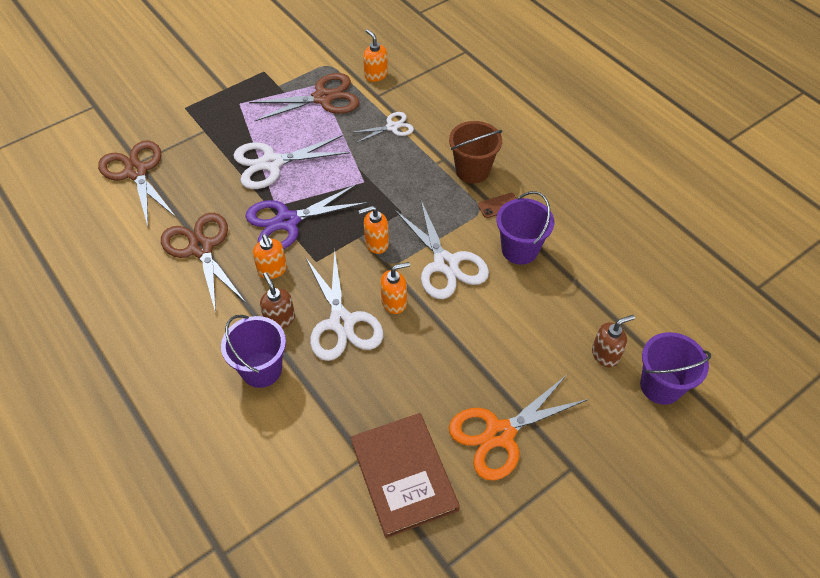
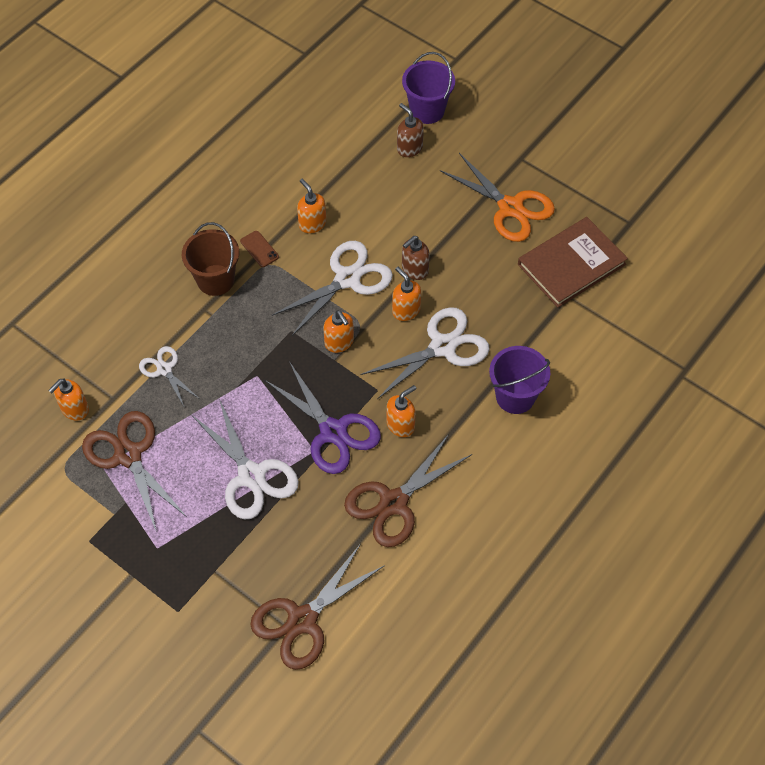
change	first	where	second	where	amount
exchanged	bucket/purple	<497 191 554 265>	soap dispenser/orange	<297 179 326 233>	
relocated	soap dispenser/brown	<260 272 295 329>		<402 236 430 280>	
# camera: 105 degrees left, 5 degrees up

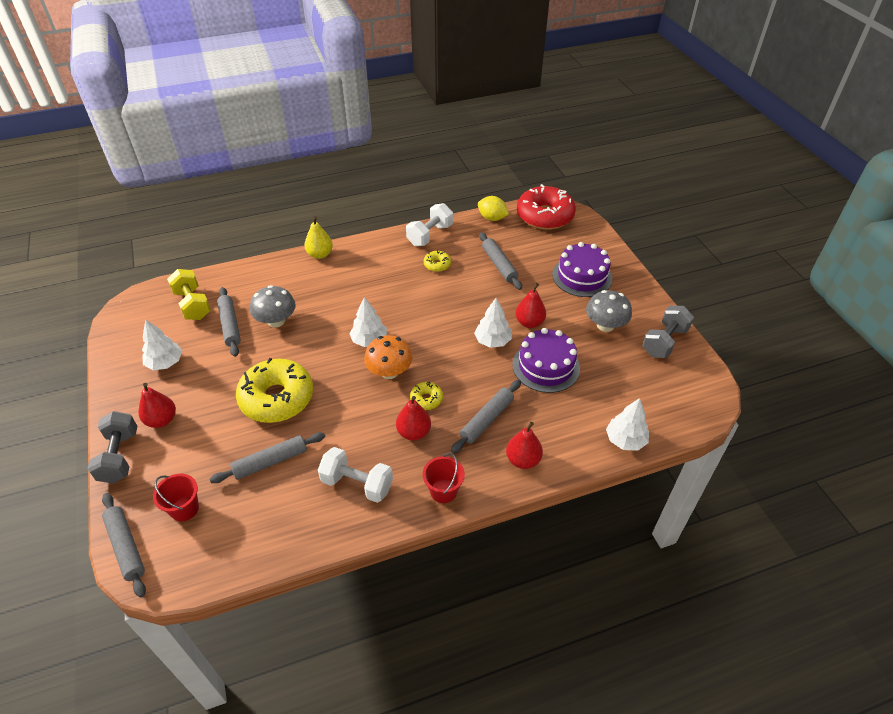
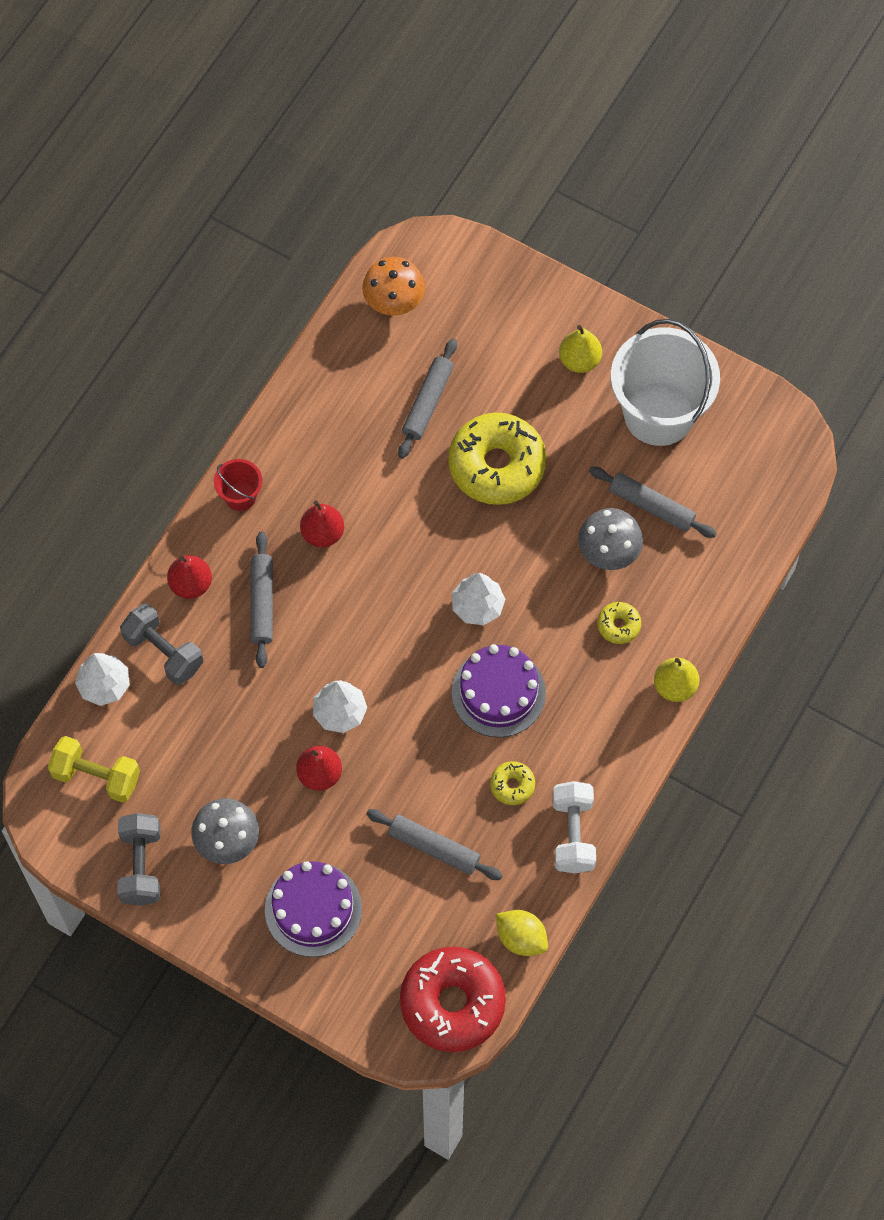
change	first	where	second	where	amount
relocated	dumbbell/yellow	<167 269 211 320>		<48 736 140 803>	
relocated	dumbbell/grey	<88 411 137 483>		<120 603 203 685>	
relocated	mushroom/orange	<364 335 413 379>		<362 257 425 316>	
relocated	cake/purple	<512 328 580 393>		<451 644 546 738>	
spun	lemon/yellow	<478 196 509 221>		<496 910 548 956>	45 degrees clockwise
colour	pear/red	<138 383 176 428>	pear/yellow	<559 325 602 373>	
relocated	donut/yellow	<410 382 443 410>		<597 602 641 644>	
exchanged	tree/white	<142 319 182 370>	bucket/white	<611 319 720 446>	
missing	rolling pin/grey	<102 493 146 598>			
missing	bucket/red	<153 474 199 522>			
missing	dumbbell/white	<318 447 393 503>			
# camera: 140 degrees right, 20 degrees up

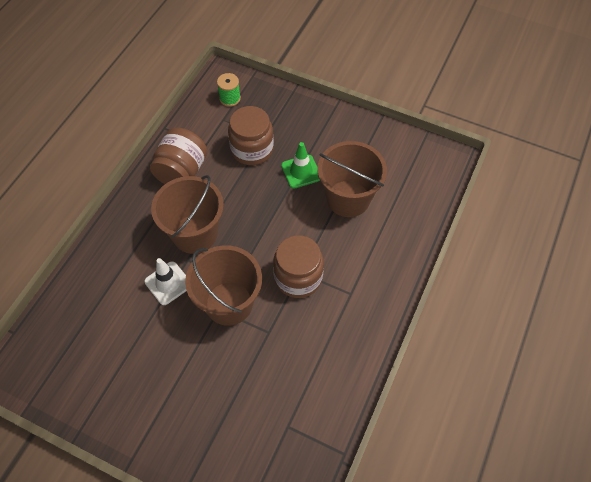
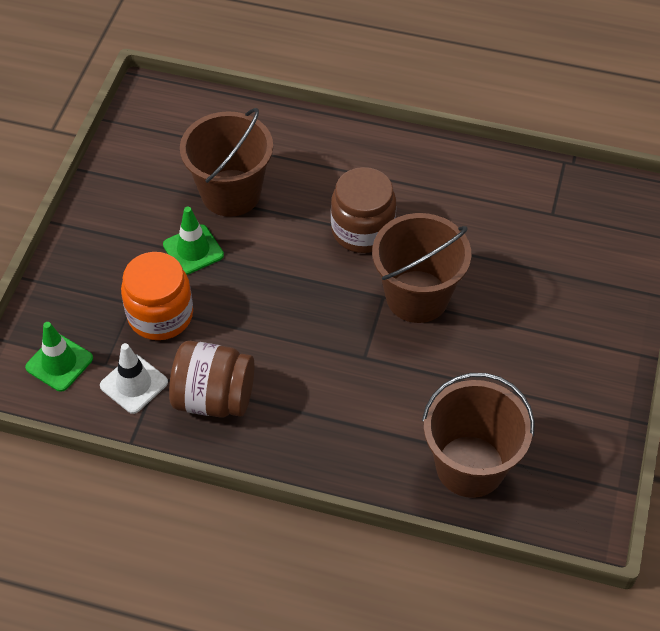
change	first	where	second	where	amount
exchanged	spool/green	<217 73 241 107>	traffic cone/green	<25 322 93 392>	
relocated	traffic cone/white	<144 258 187 305>		<100 343 168 414>	
colour	jar/brown	<228 106 274 165>	jar/orange	<121 252 193 340>	
relocated	bucket/brown	<151 175 224 254>		<422 373 535 498>	
# camera: 100 degrees left, 5 degrees down

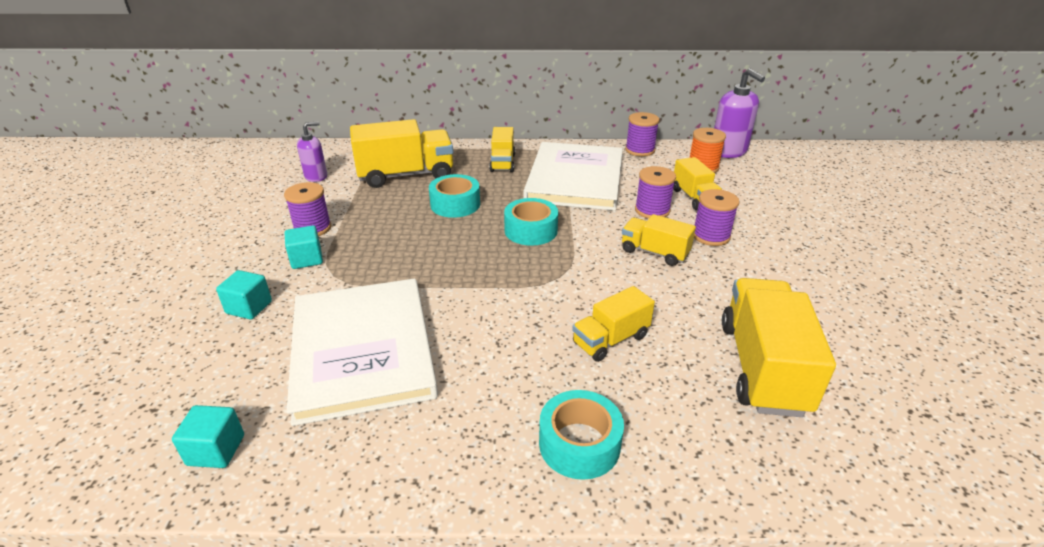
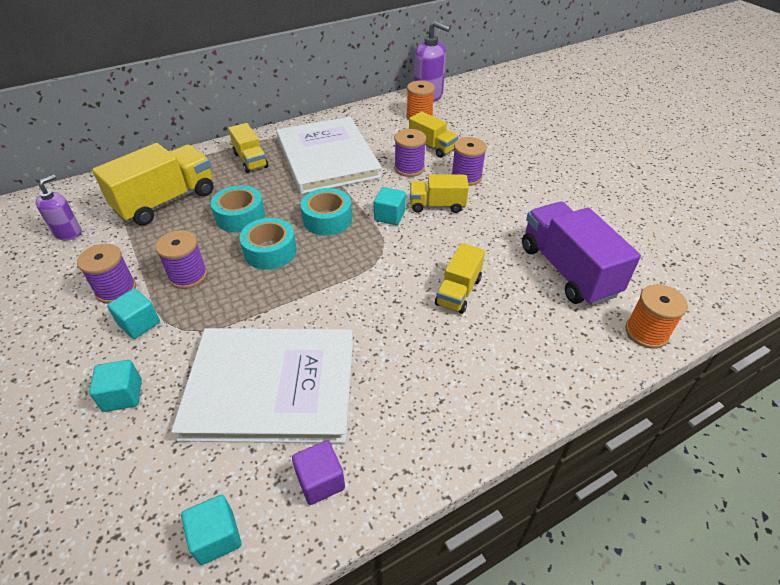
change	first	where	second	where	amount
relocated	spool/purple	<625 112 660 156>		<155 230 207 289>	
spun	book/white	<287 279 438 426>		<171 328 353 443>	45 degrees counterclockwise
relocated	tape/turquoise	<539 390 624 480>		<240 218 297 270>	
appeared			cube/purple	<292 440 345 505>	
appeared			cube/turquoise	<374 187 406 225>	
colour	truck/yellow	<722 278 836 417>	truck/purple	<522 202 641 306>	
appeared			spool/orange	<625 284 688 349>	
# camera: 30 degrees left, 10 degrees up

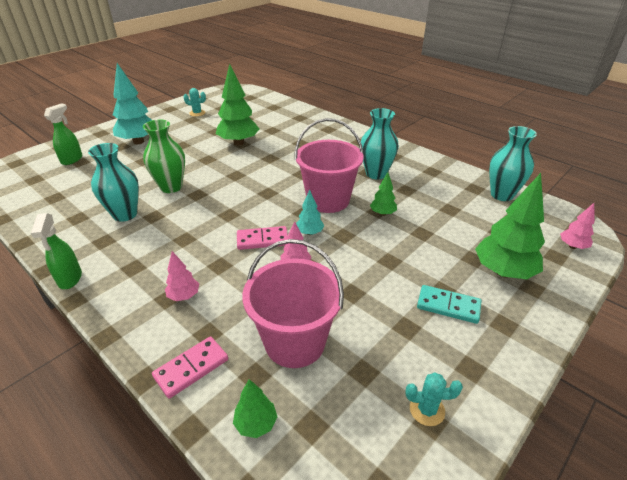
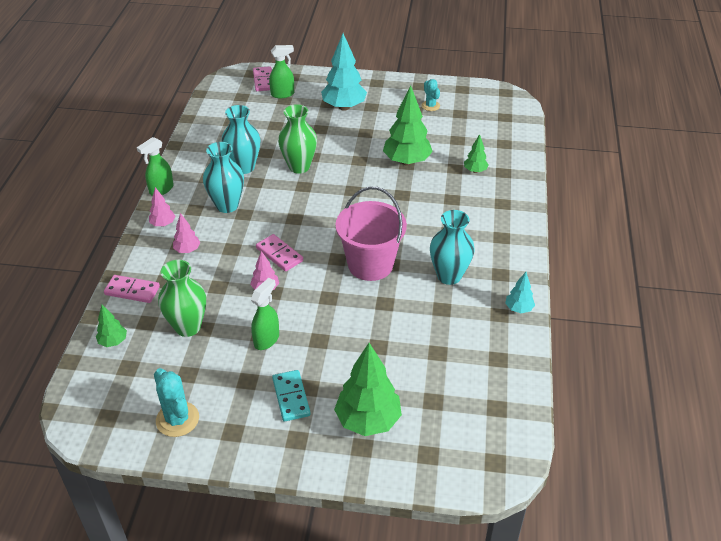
change	first	where	second	where	amount
relocated	tree/pink	<560 203 595 249>		<149 187 176 227>	
size	cactus/turquoise	<405 372 463 426>		<154 368 199 437>	x1.57
exchanged	bucket/pink	<242 239 344 368>	vase/green	<158 260 206 337>	
relocated	vase/turquoise	<489 126 537 201>		<203 142 244 213>	
appeared			spray bottle/green	<251 278 279 350>	
appeared			domino/pink	<253 66 272 91>	
relocated	tree/green	<370 172 397 216>		<464 134 489 173>	
relocated	tree/turquoise	<296 190 325 235>		<505 272 535 313>	
# camera: 55 degrees right, 5 degrees up

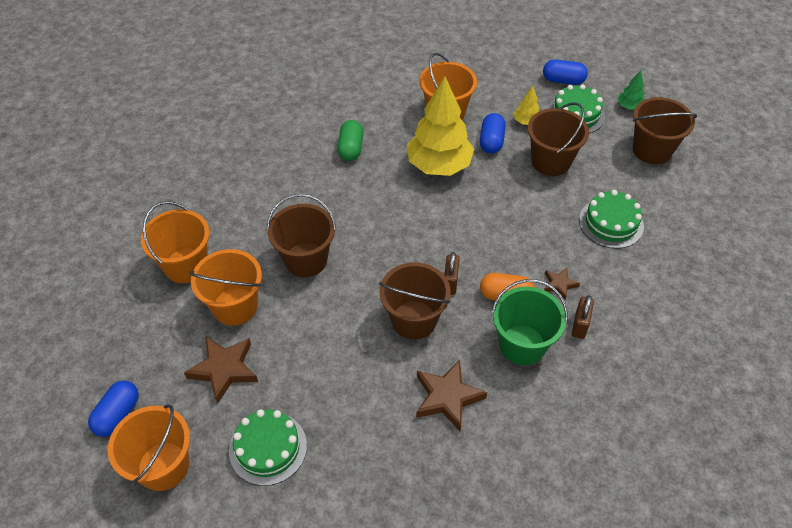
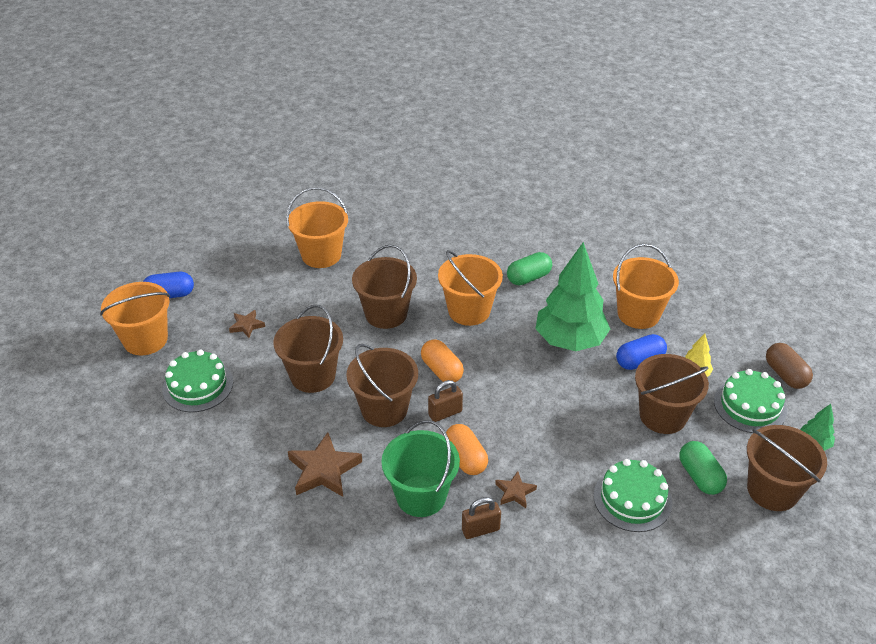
change	first	where	second	where	amount
size	star/brown	<184 337 258 404>		<229 310 265 338>	x0.55
appeared			bucket/brown	<273 305 343 393>	
appeared			capsule/orange	<421 339 464 382>	
relocated	bucket/orange	<189 249 262 326>		<438 250 503 326>	
colour	tree/yellow	<407 76 474 176>	tree/green	<536 242 610 351>	
appeared			capsule/green	<679 441 727 495>	
colour	capsule/blue	<543 59 588 85>	capsule/brown	<766 343 813 389>	
# camera: 55 degrees right, 10 degrees down

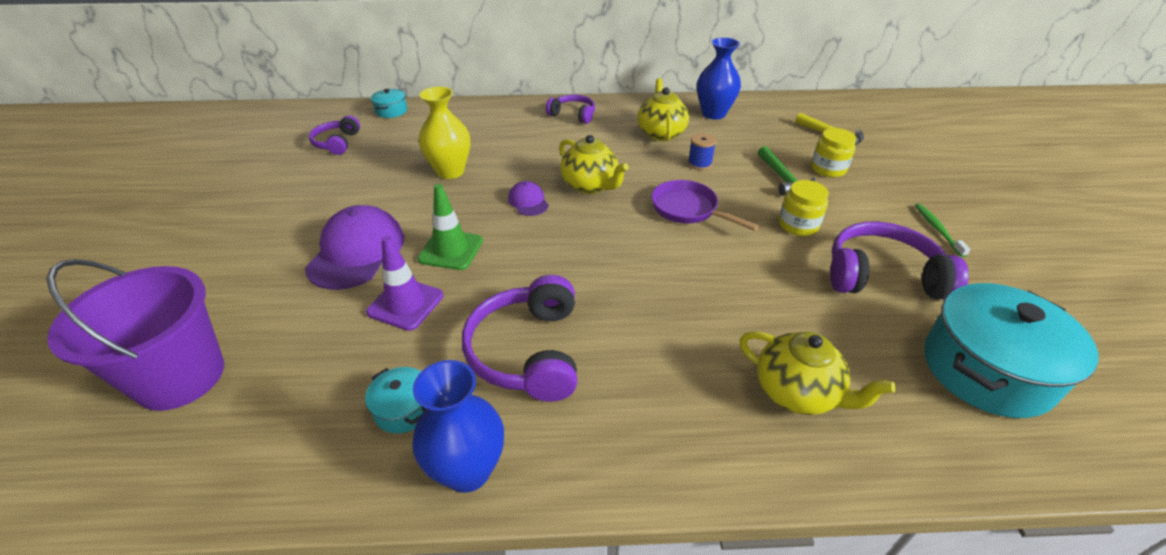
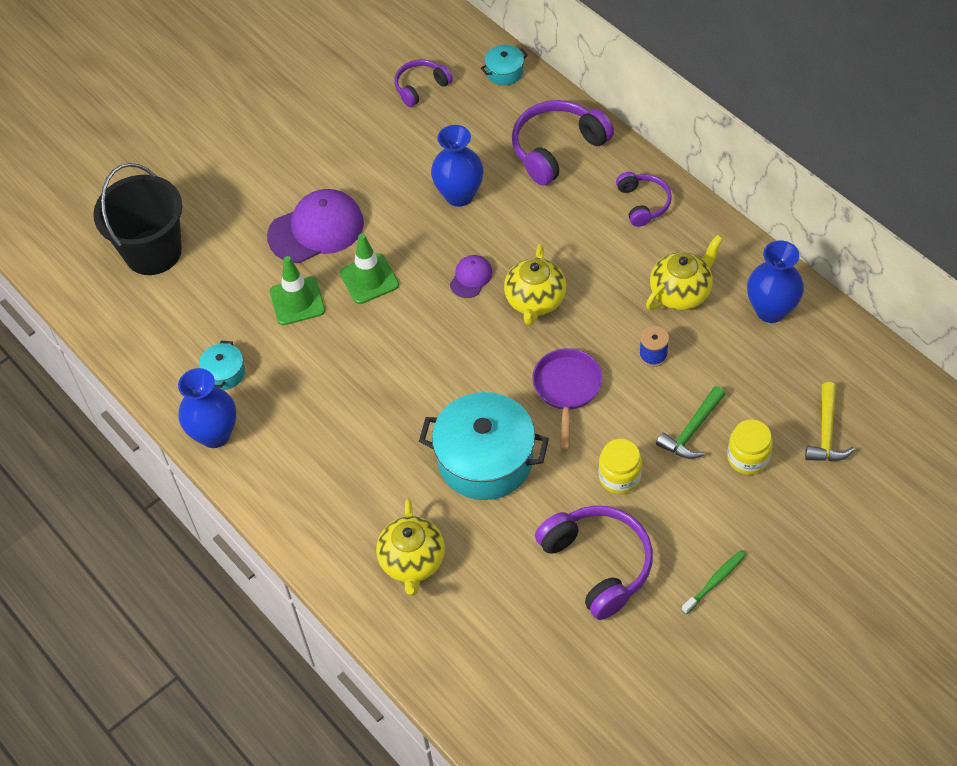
change	first	where	second	where	amount
colour	bucket/purple	<46 259 224 411>	bucket/black	<93 163 182 275>	
colour	traffic cone/purple	<366 235 444 331>	traffic cone/green	<270 256 325 325>	
relocated	pot/turquoise	<924 283 1099 418>		<419 392 549 500>	
colour	vase/yellow	<419 86 470 179>	vase/blue	<431 125 484 207>	
relocated	headphones/purple	<462 275 577 402>		<512 100 614 186>	
# camera: 55 degrees right, 15 degrees up

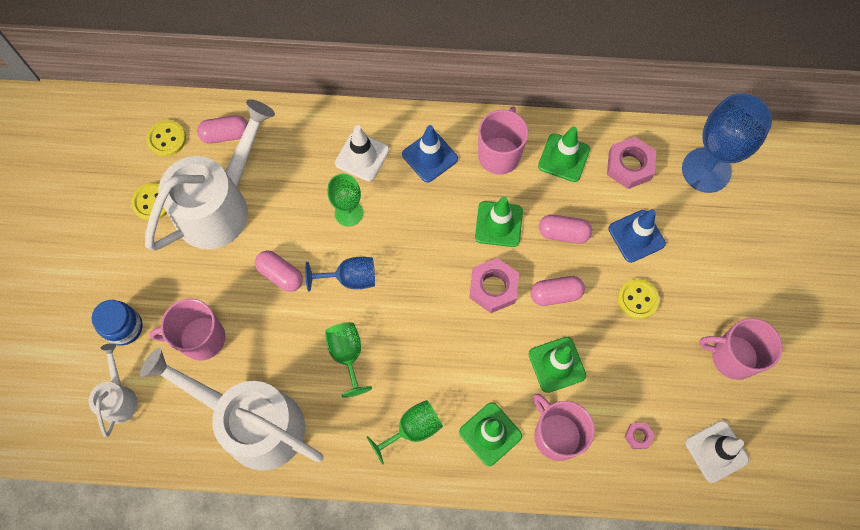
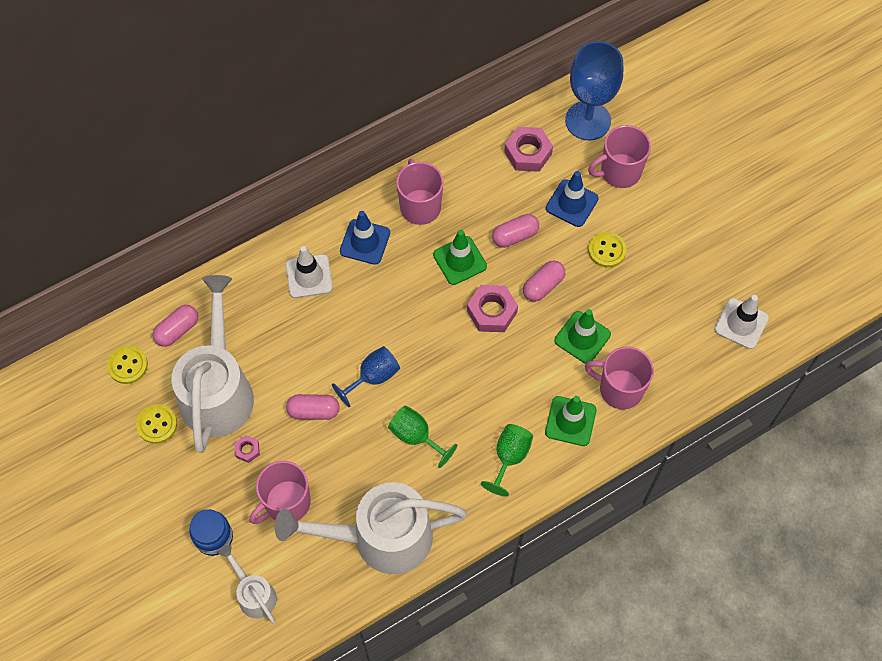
change	first	where	second	where	amount
relocated	nut/pink	<624 423 655 449>		<235 435 260 463>	
relocated	mug/pink	<699 318 783 380>		<588 125 651 188>	
missing	goblet/green	<327 174 363 227>			
missing	traffic cone/green	<538 126 590 182>			
# camera: 35 degrees left, 5 degrees down

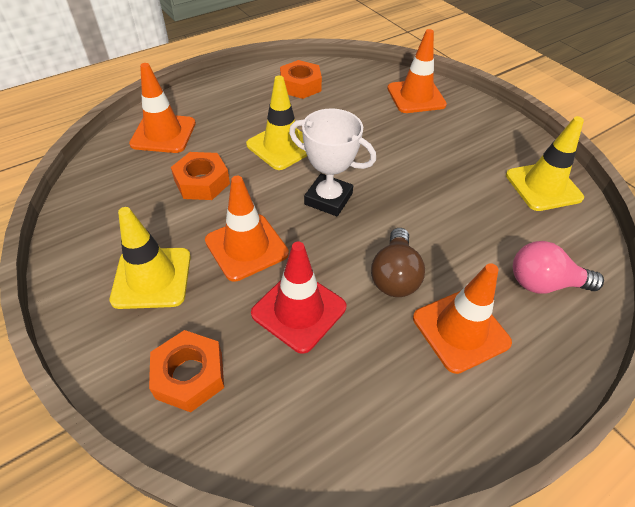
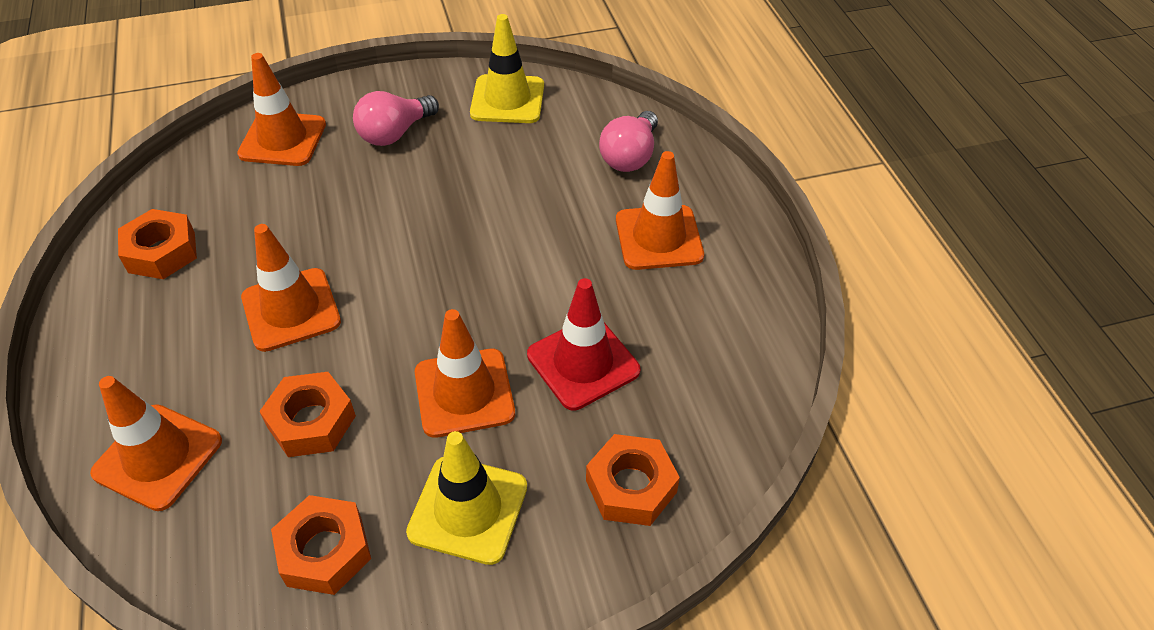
change	first	where	second	where	amount
colour	traffic cone/yellow	<246 75 307 170>	traffic cone/orange	<241 224 341 352>	
appeared			nut/orange	<271 495 371 595>	
appeared			light bulb/pink	<353 91 439 146>	
missing	trophy/white	<289 108 376 216>			
missing	light bulb/brown	<371 228 425 297>			
# camera: 70 degrees left, 0 degrees up

